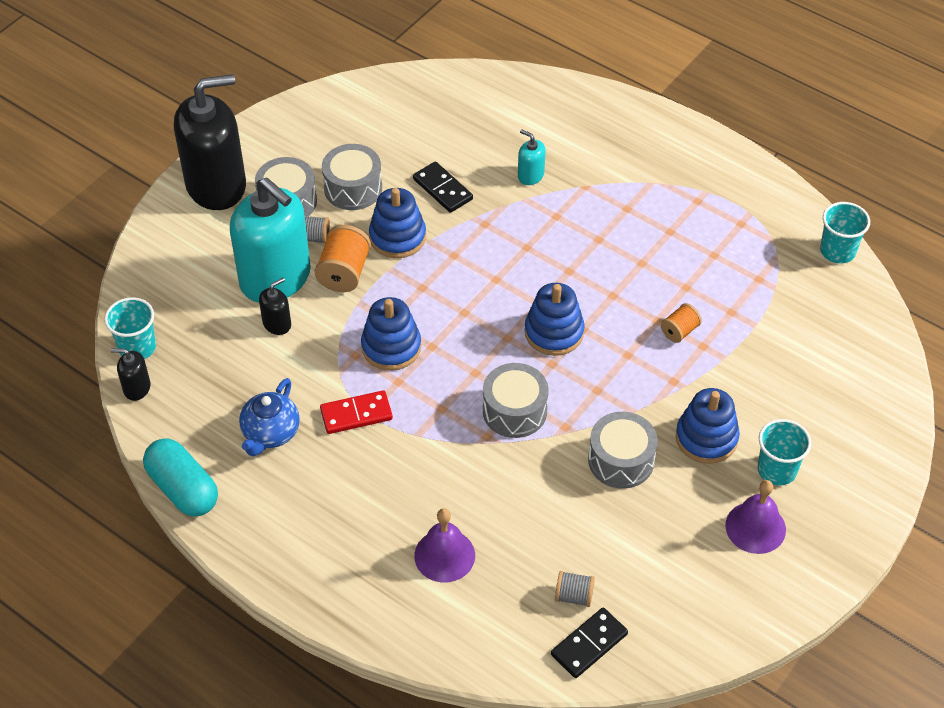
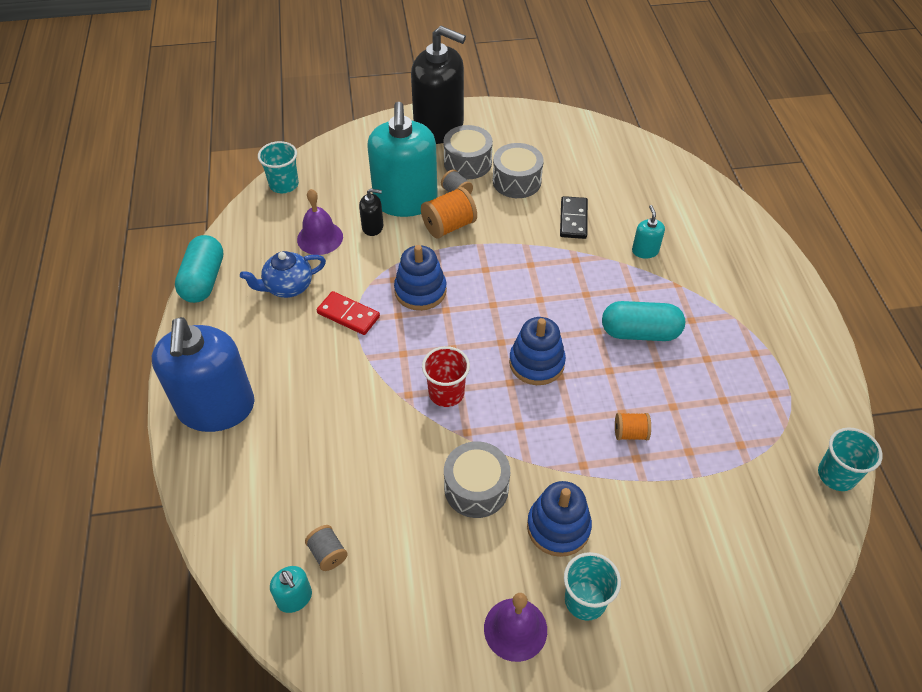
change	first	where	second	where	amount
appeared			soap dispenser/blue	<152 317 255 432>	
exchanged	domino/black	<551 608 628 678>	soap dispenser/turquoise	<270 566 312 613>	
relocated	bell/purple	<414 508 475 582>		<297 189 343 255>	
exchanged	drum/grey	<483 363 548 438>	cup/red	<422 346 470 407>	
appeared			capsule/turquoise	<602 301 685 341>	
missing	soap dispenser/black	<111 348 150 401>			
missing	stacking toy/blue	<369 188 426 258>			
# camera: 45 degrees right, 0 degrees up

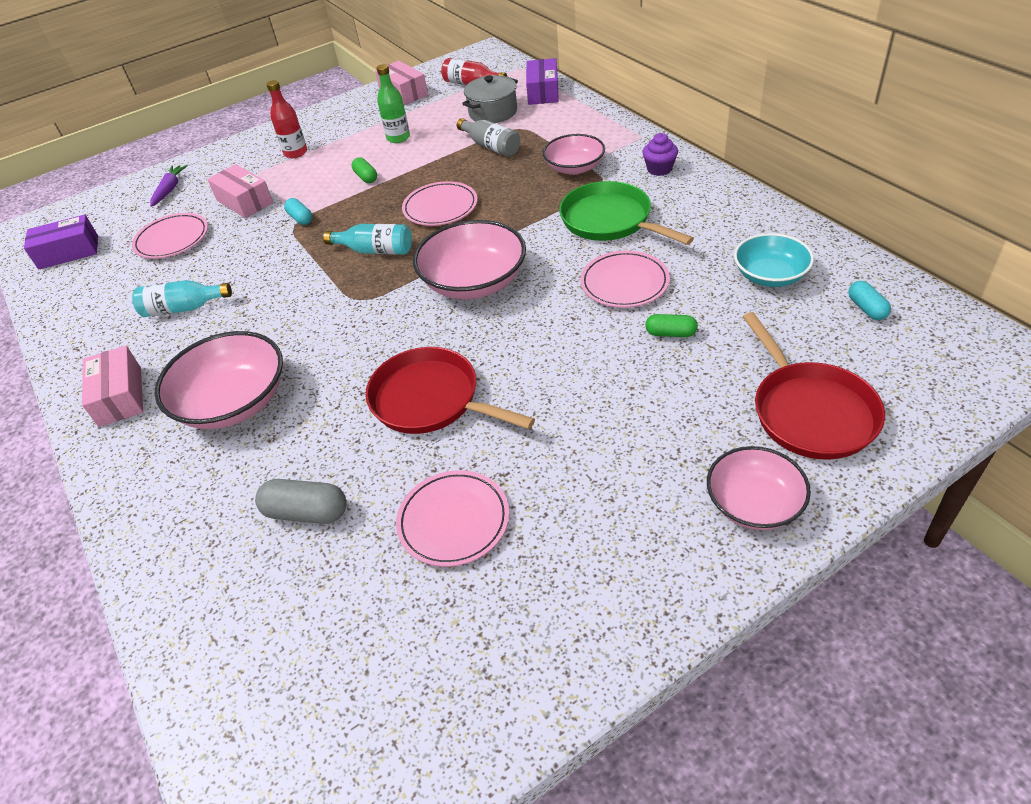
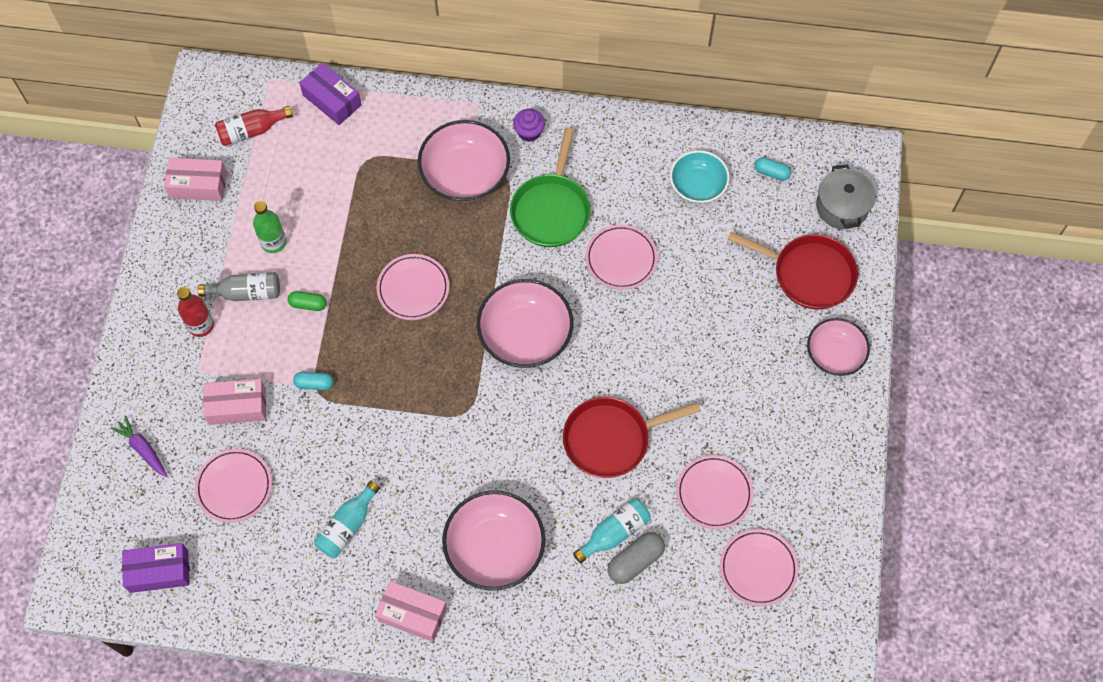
change	first	where	second	where	amount
spun	box/purple	<24 214 98 270>		<122 543 190 593>	60 degrees clockwise
relocated	bottle/grey	<457 118 520 157>		<197 272 280 301>	
size	bowl/pink	<543 134 605 175>		<418 120 510 202>	x1.55
spun	pan/green	<559 181 694 245>		<510 128 591 247>	75 degrees counterclockwise
relocated	bottle/turquoise	<323 224 412 255>		<573 498 651 564>	
appeared			plate/pink	<720 529 799 606>	
relocated	pot/grey	<462 75 518 123>		<816 165 876 229>	
missing	capsule/green	<645 314 698 337>			
# camera: 55 degrees left, 20 degrees up

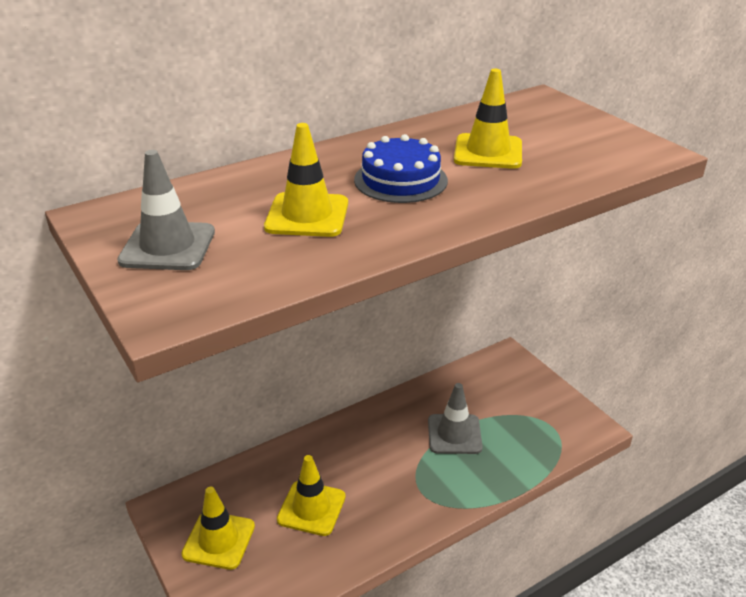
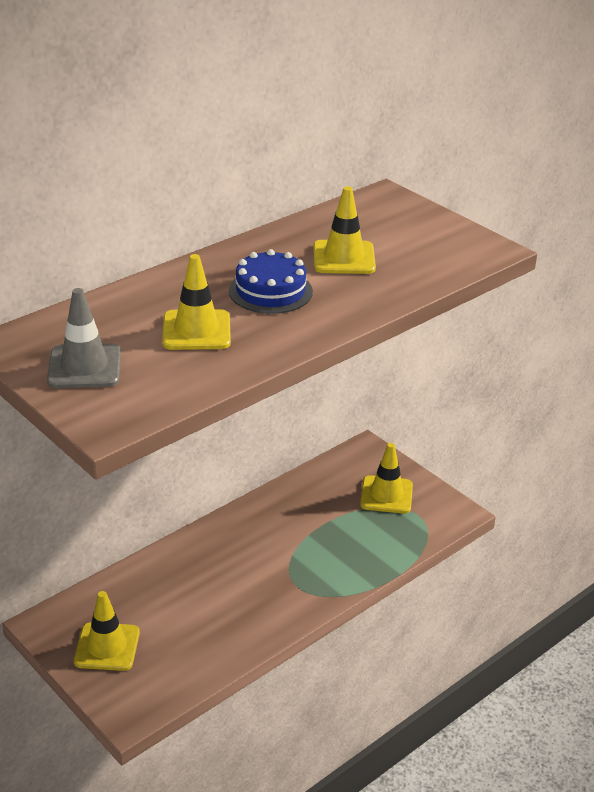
change	first	where	second	where	amount
relocated	traffic cone/yellow	<277 455 346 536>		<360 443 413 514>	
missing	traffic cone/grey	<428 383 483 454>			
# camera: 10 degrees left, 0 degrees up

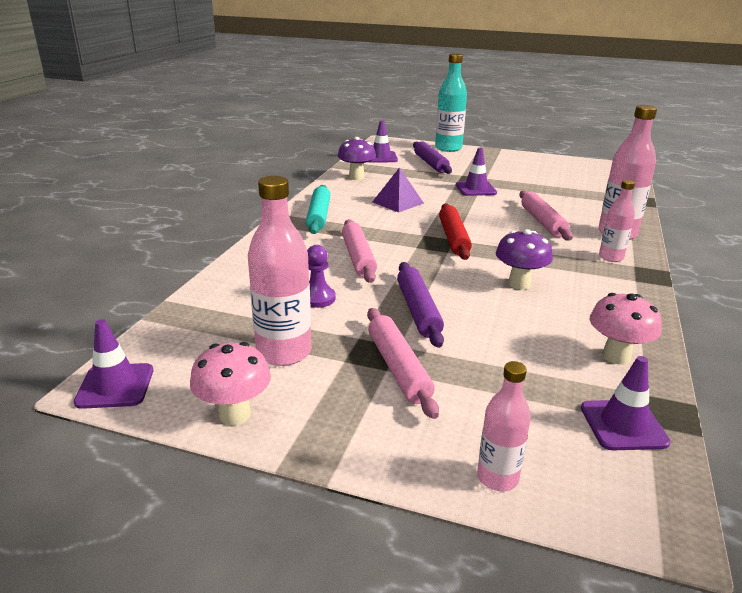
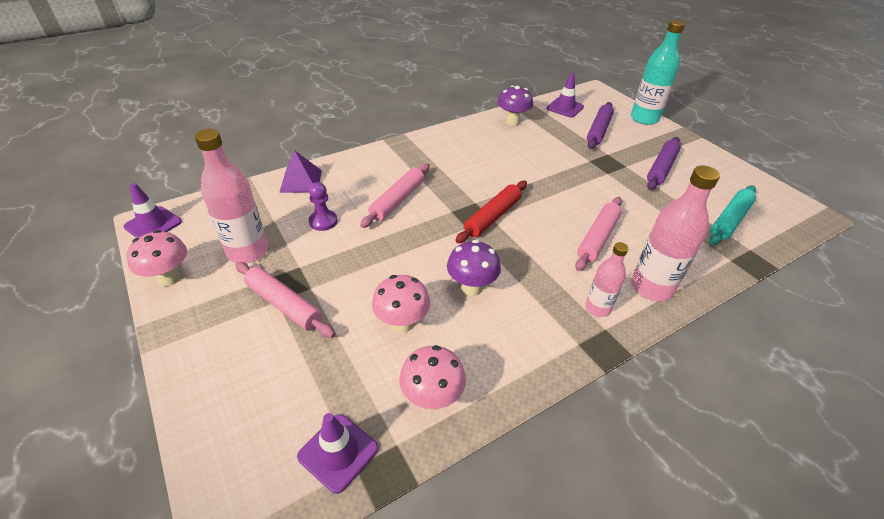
change	first	where	second	where	amount
spun	rolling pin/pink	<367 308 439 419>		<235 262 335 338>	75 degrees counterclockwise
relocated	pyramid/purple	<372 167 424 213>		<279 150 322 193>	
appeared			mushroom/pink	<372 275 430 333>	
relocated	rolling pin/purple	<397 262 444 348>		<647 137 681 190>	
relocated	rolling pin/turquoise	<306 185 330 234>		<709 185 756 245>	
missing	traffic cone/purple	<456 148 497 196>			
missing	bottle/pink	<477 361 531 491>			
# camera: 40 degrees right, 15 degrees up

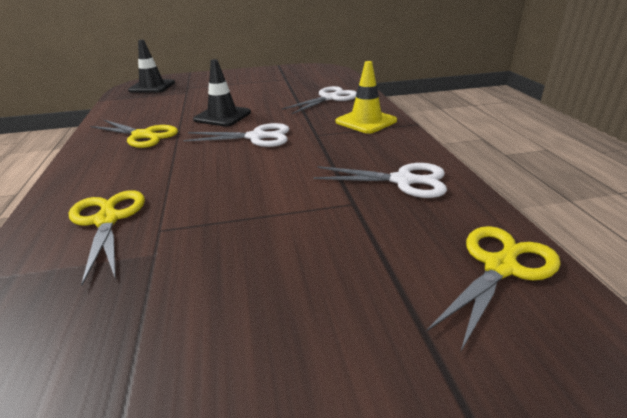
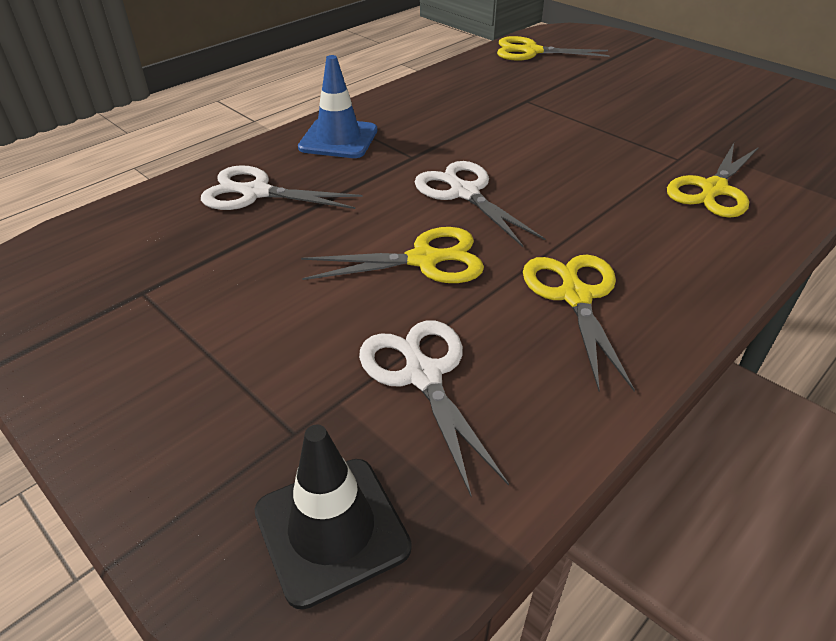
change	first	where	second	where	amount
colour	traffic cone/yellow	<336 61 397 134>	traffic cone/blue	<298 55 377 158>	
exchanged	traffic cone/black	<193 59 251 127>	scissors/yellow	<301 227 484 283>	
relocated	scissors/white	<313 163 447 198>		<359 320 509 497>	
# camera: 125 degrees left, 10 degrees up

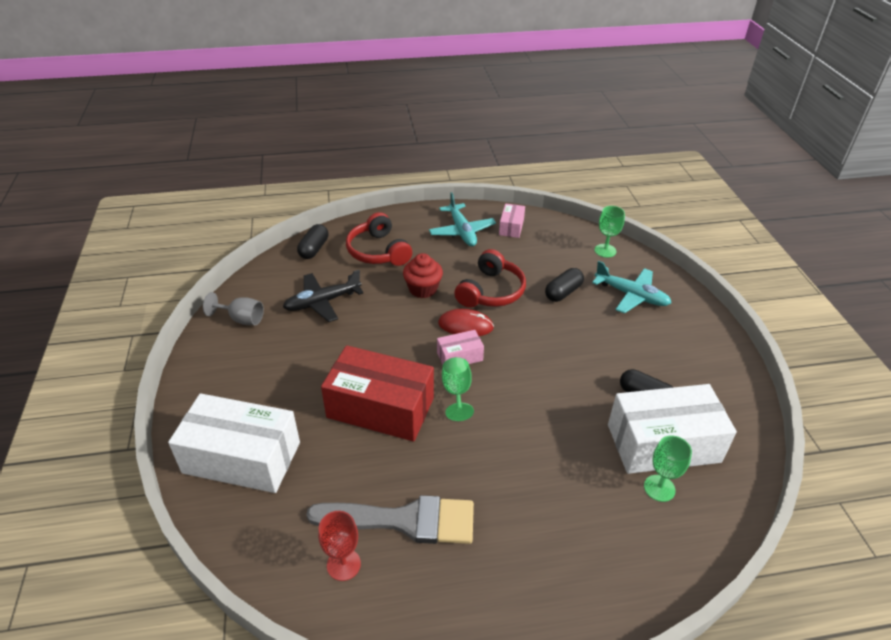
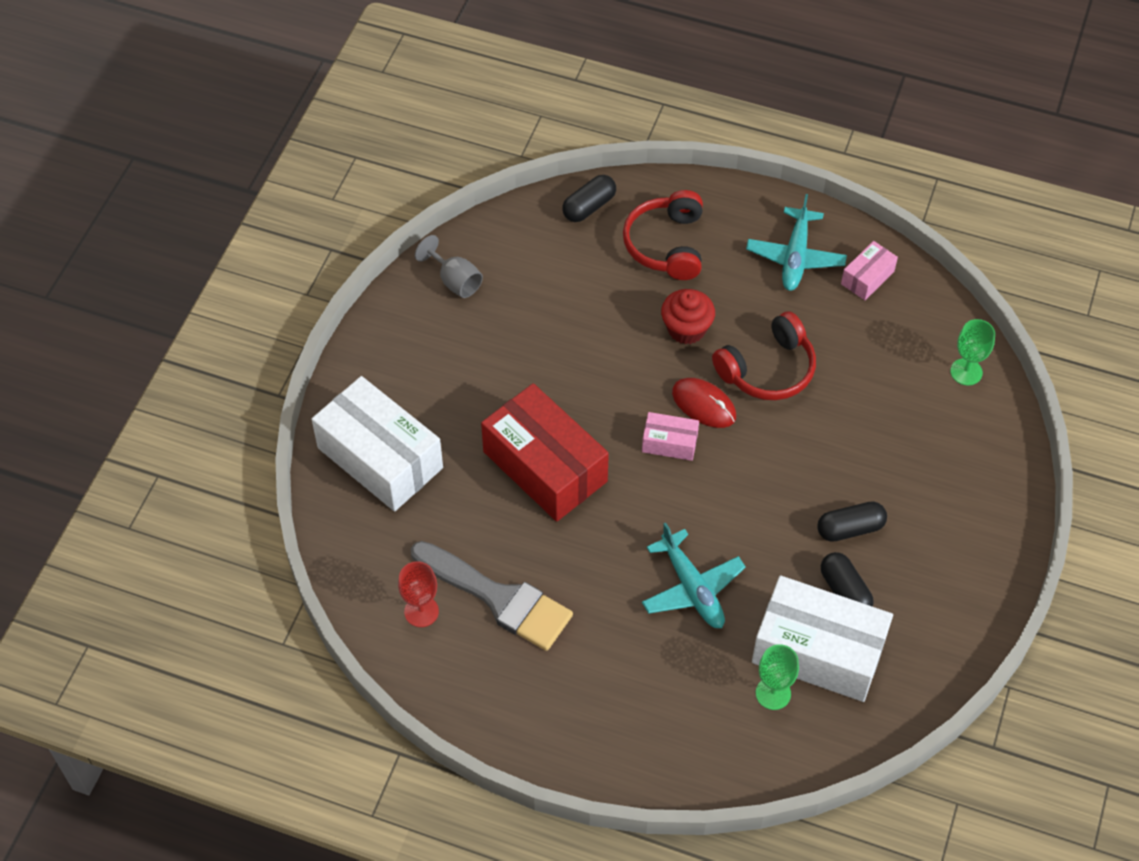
change	first	where	second	where	amount
relocated	plane/turquoise	<592 261 671 314>		<642 522 746 628>	
relocated	capsule/black	<545 268 584 302>		<817 501 887 542>	
missing	plane/black	<283 270 364 322>			
missing	goblet/green	<442 357 474 421>			
# camera: 30 degrees right, 15 degrees up

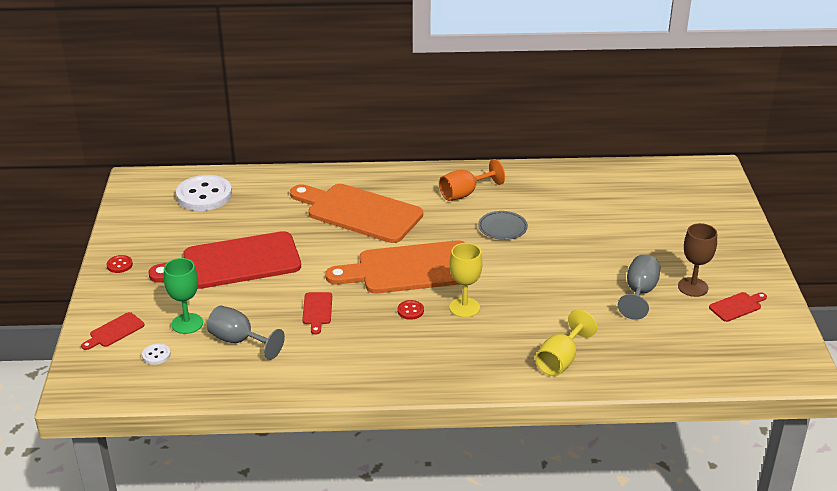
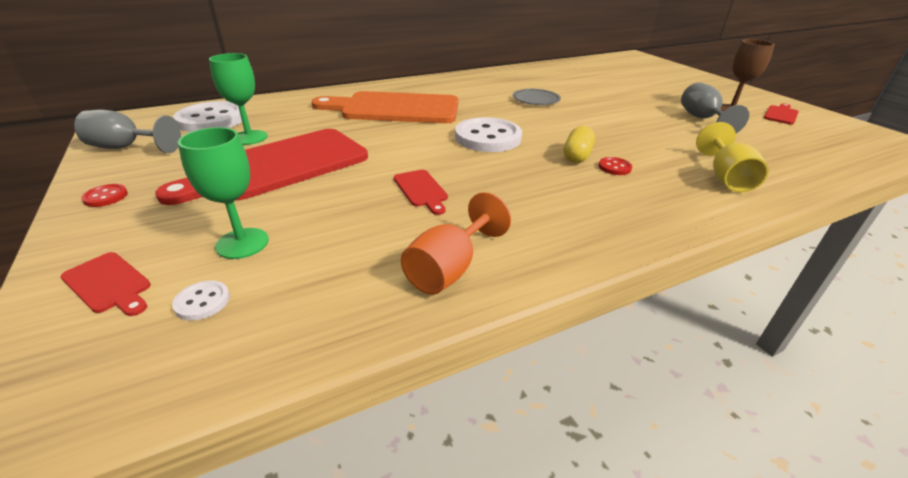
change	first	where	second	where	amount
spun	cutting board/red	<81 312 144 350>		<60 252 151 316>	75 degrees counterclockwise
relocated	goblet/grey	<207 305 285 360>		<74 109 181 153>	
appeared			goblet/green	<209 53 267 145>	
relocated	goblet/orange	<439 159 505 201>		<401 192 511 295>	
exchanged	cutting board/orange	<325 240 465 294>	button/white	<455 117 522 152>	
exchanged	goblet/yellow	<449 243 482 318>	capsule/yellow	<564 126 595 163>	
relocated	button/red	<397 300 424 320>		<599 157 632 175>	
# camera: 25 degrees left, 0 degrees up

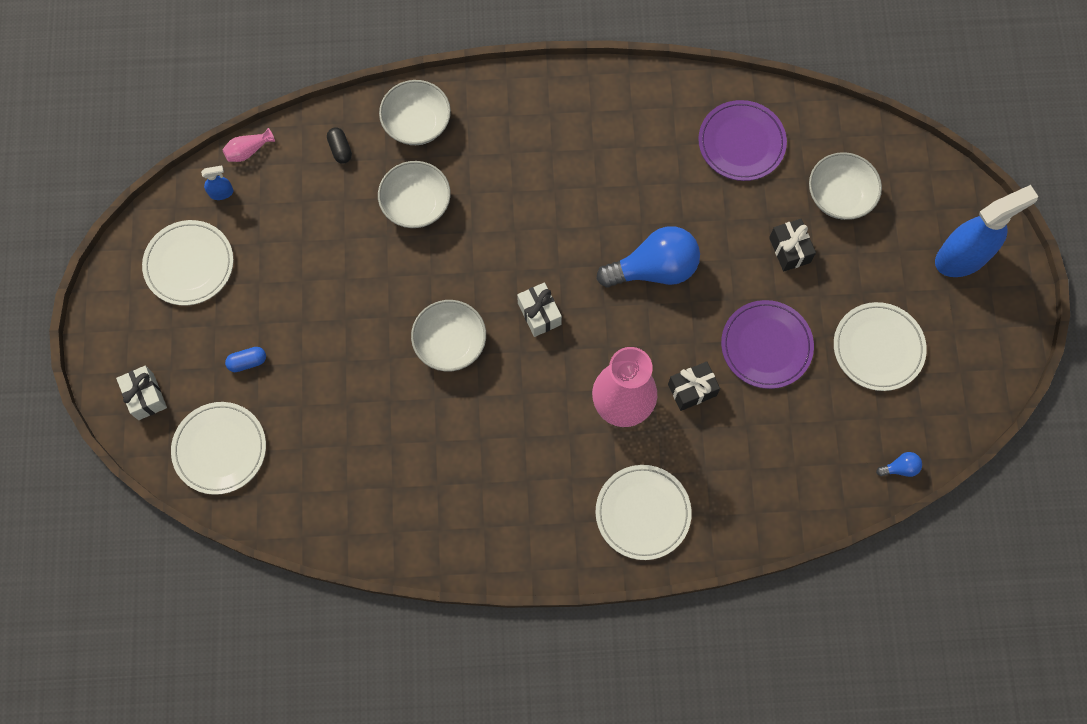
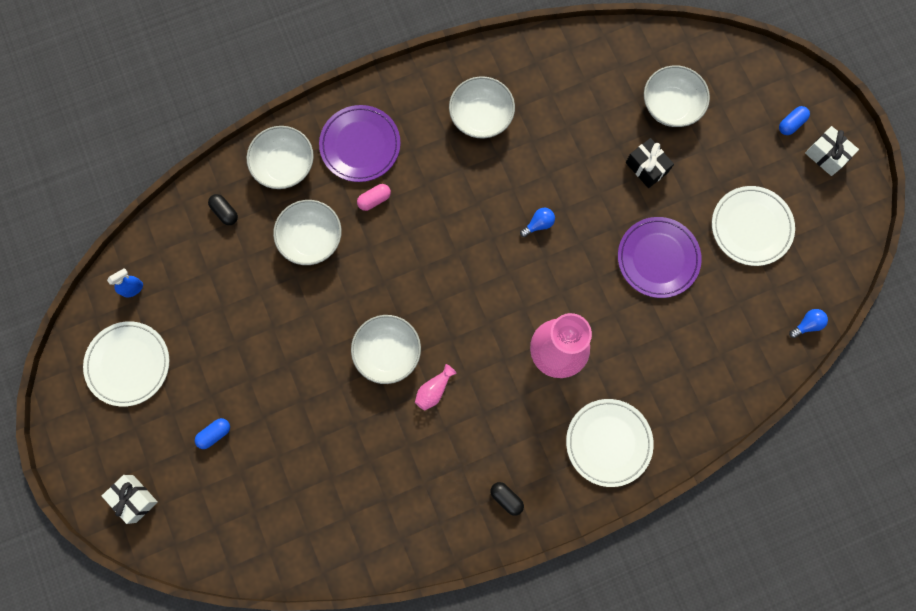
change	first	where	second	where	amount
relocated	plate/purple	<698 100 787 181>		<319 105 401 182>	
appeared			capsule/pink	<357 184 391 211>	
relocated	vase/pink	<222 128 275 162>		<415 364 457 410>	
appeared			bowl/white	<449 76 515 138>	
appeared			capsule/black	<490 482 524 516>	
size	light bulb/blue	<596 226 700 288>		<520 208 555 237>	x0.41
exchanged	spray bottle/blue	<935 185 1038 277>	capsule/blue	<779 106 810 135>	
relocated	gift/white	<517 282 562 337>		<805 126 859 176>	
missing	plate/white	<171 402 266 495>			
missing	gift/black	<668 361 720 411>			
# camera: 20 degrees left, 5 degrees up

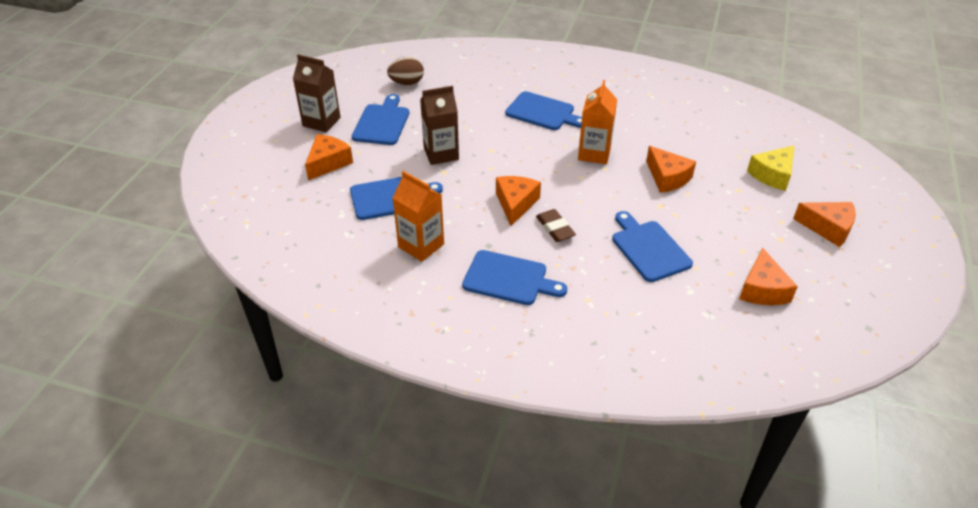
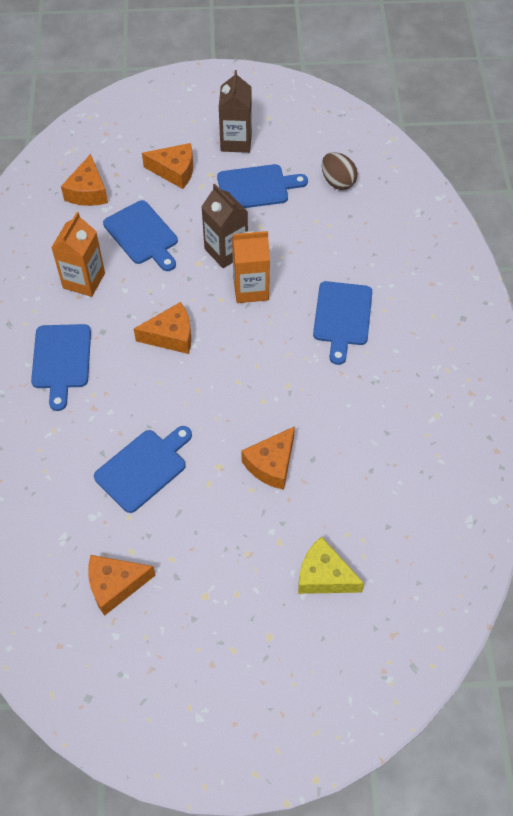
change	first	where	second	where	amount
relocated	cheese/orange	<793 202 856 247>		<61 154 108 206>	
relocated	carton/orange	<578 80 617 164>		<232 231 270 303>	
missing	eraser/brown	<536 209 576 242>			
# camera: 70 degrees right, 15 degrees up

